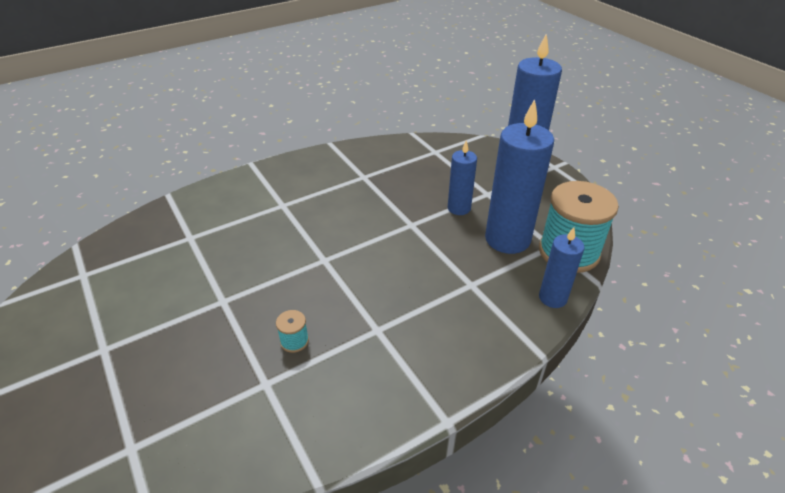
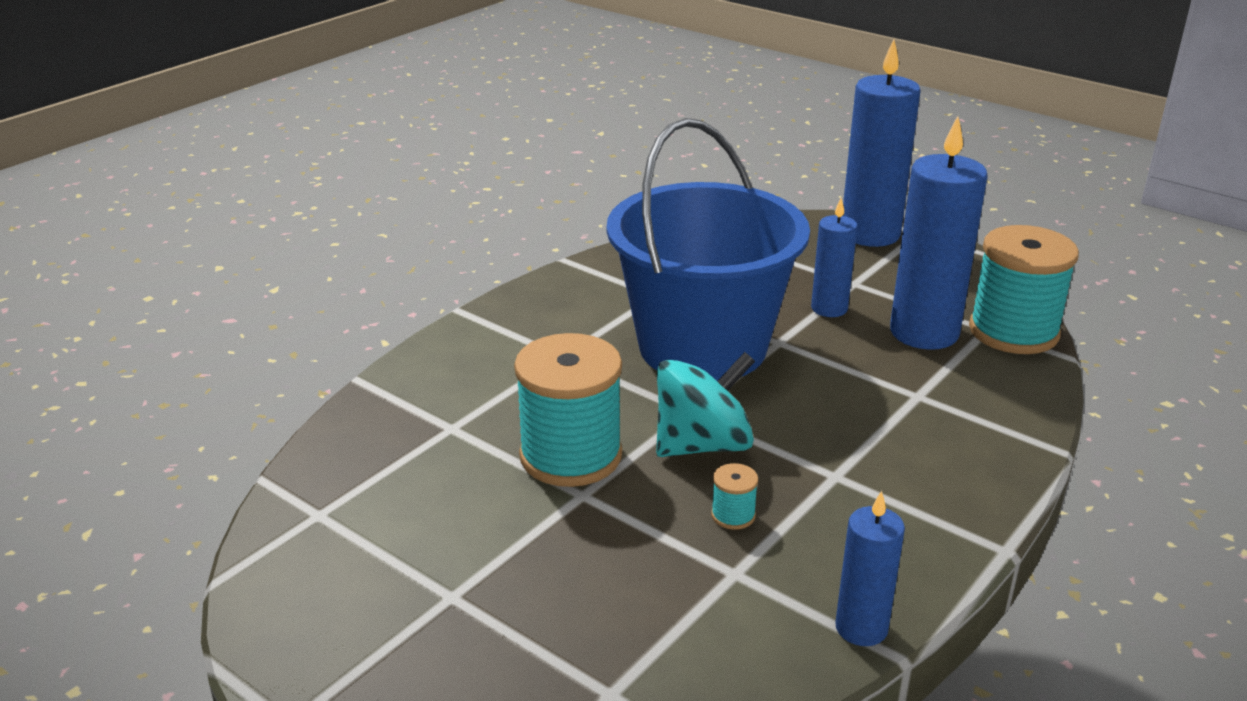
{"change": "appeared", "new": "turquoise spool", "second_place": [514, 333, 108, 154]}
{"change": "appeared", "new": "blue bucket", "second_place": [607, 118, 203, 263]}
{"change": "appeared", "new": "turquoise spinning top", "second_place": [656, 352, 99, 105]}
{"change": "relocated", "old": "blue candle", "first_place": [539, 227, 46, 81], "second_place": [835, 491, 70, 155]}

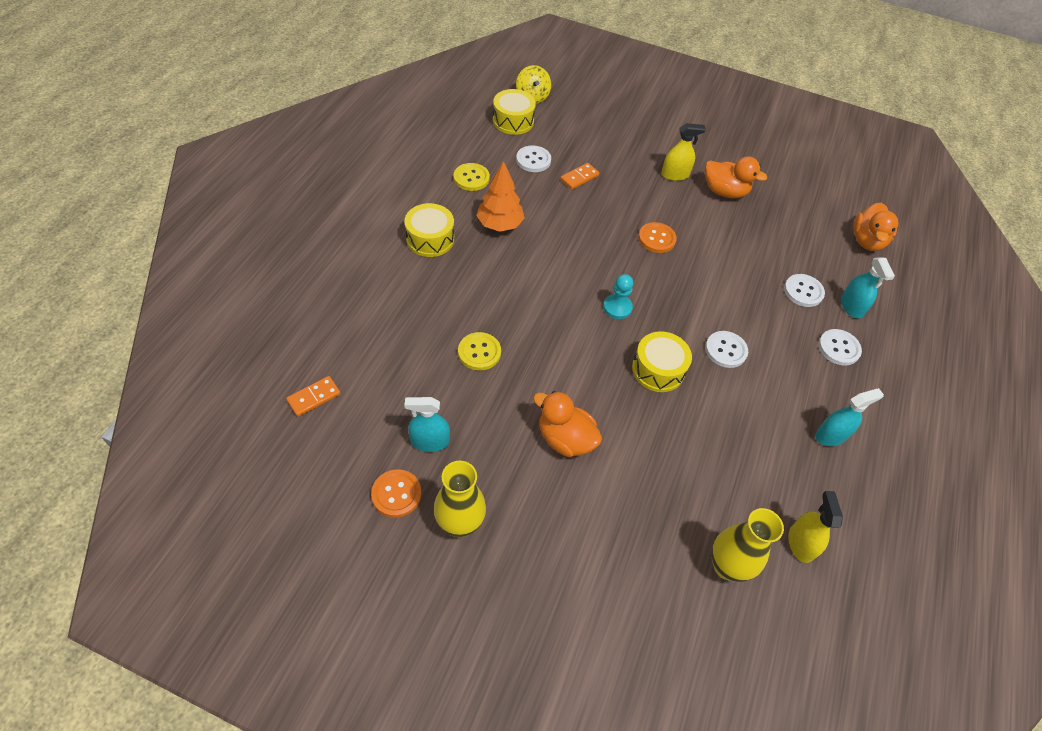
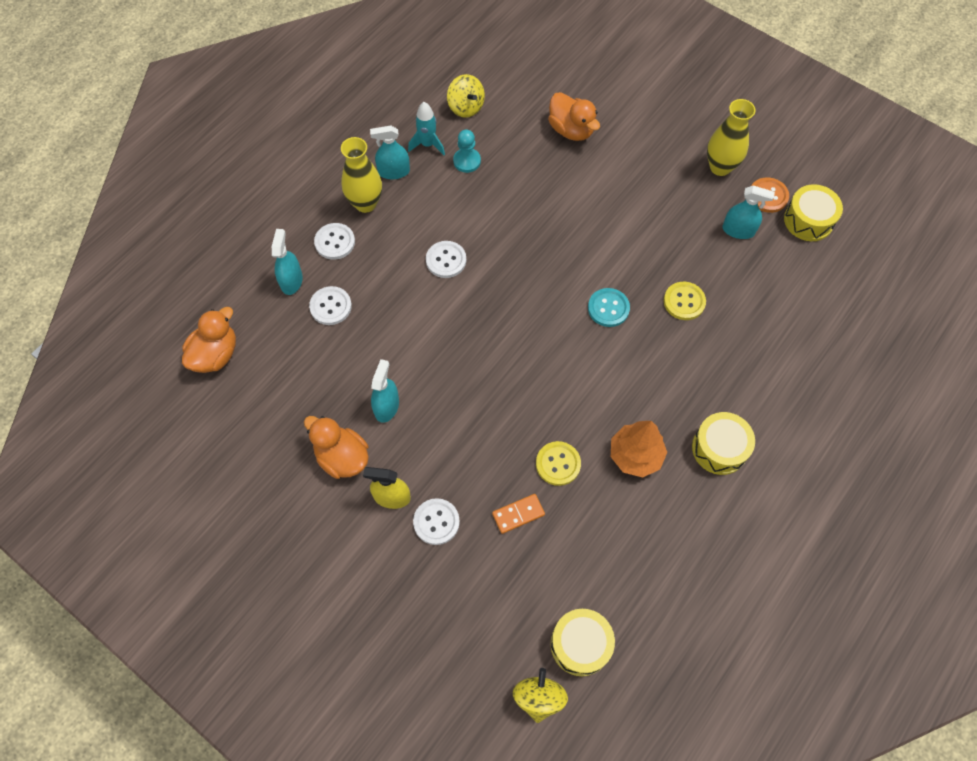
{"change": "relocated", "old": "yellow vase", "first_place": [712, 508, 72, 74], "second_place": [341, 137, 41, 76]}
{"change": "appeared", "new": "turquoise spray bottle", "second_place": [371, 359, 28, 64]}
{"change": "appeared", "new": "turquoise rocket", "second_place": [408, 102, 37, 53]}
{"change": "relocated", "old": "white button", "first_place": [516, 145, 35, 27], "second_place": [413, 498, 47, 47]}
{"change": "exchanged", "old": "yellow spray bottle", "new": "yellow spinning top", "first_place": [788, 491, 55, 72], "second_place": [447, 74, 38, 44]}
{"change": "relocated", "old": "turquoise pawn", "first_place": [603, 274, 31, 45], "second_place": [453, 129, 28, 44]}
{"change": "relocated", "old": "yellow button", "first_place": [453, 163, 37, 28], "second_place": [536, 441, 45, 45]}
{"change": "relocated", "old": "orange duck", "first_place": [533, 391, 69, 66], "second_place": [548, 92, 52, 49]}
{"change": "appeared", "new": "turquoise button", "second_place": [588, 288, 42, 39]}
{"change": "relocated", "old": "yellow drum", "first_place": [632, 331, 60, 61], "second_place": [784, 184, 59, 57]}
{"change": "missing", "old": "orange domino", "first_place": [286, 376, 55, 41]}
{"change": "missing", "old": "orange button", "first_place": [638, 222, 39, 31]}

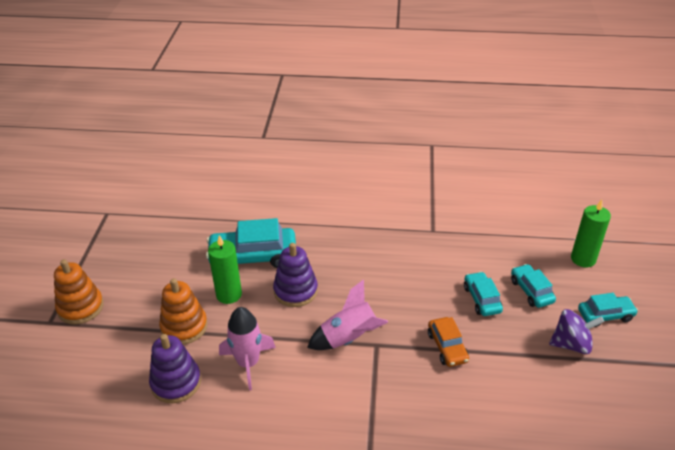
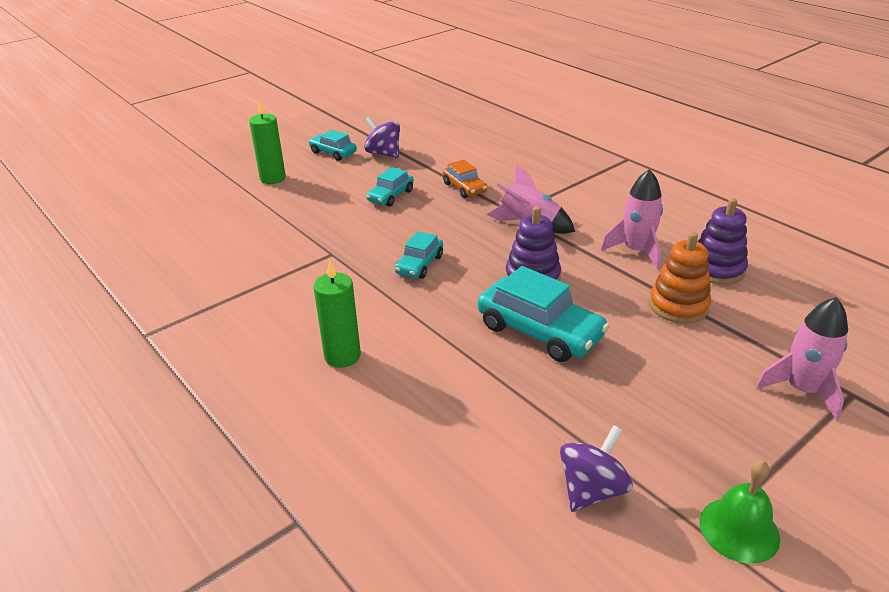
{"change": "relocated", "old": "green candle", "first_place": [208, 235, 34, 69], "second_place": [313, 261, 48, 107]}
{"change": "relocated", "old": "turquoise car", "first_place": [511, 264, 45, 44], "second_place": [395, 231, 48, 48]}
{"change": "spun", "old": "orange car", "first_place": [428, 317, 41, 50], "second_place": [443, 160, 44, 38], "degrees": 120}
{"change": "appeared", "new": "purple spinning top", "second_place": [560, 425, 73, 87]}
{"change": "appeared", "new": "green bell", "second_place": [700, 460, 80, 104]}
{"change": "exchanged", "old": "orange stacking toy", "new": "pink rocket", "first_place": [54, 259, 50, 65], "second_place": [756, 297, 92, 124]}

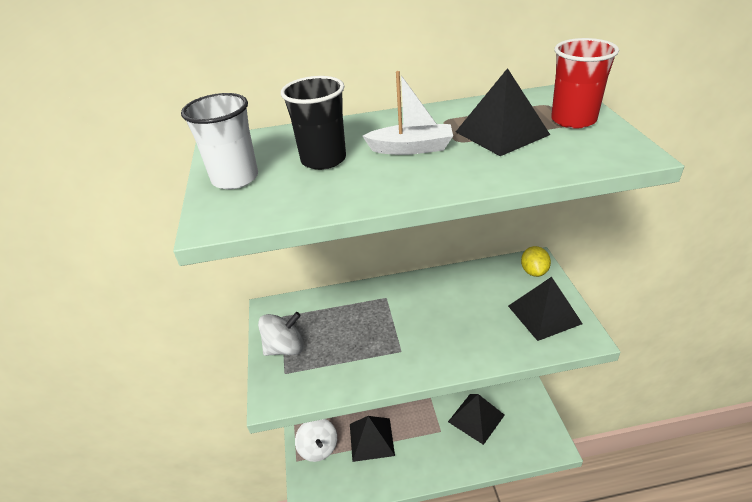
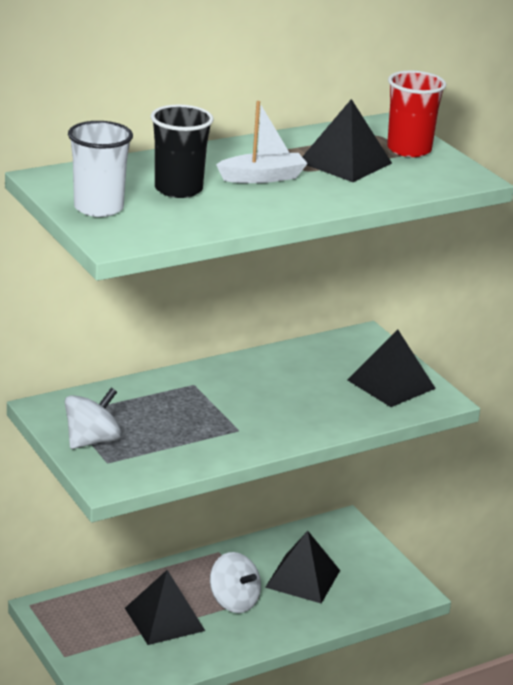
{"change": "relocated", "old": "white spinning top", "first_place": [295, 419, 42, 43], "second_place": [210, 552, 51, 61]}
{"change": "missing", "old": "yellow lemon", "first_place": [521, 246, 30, 31]}

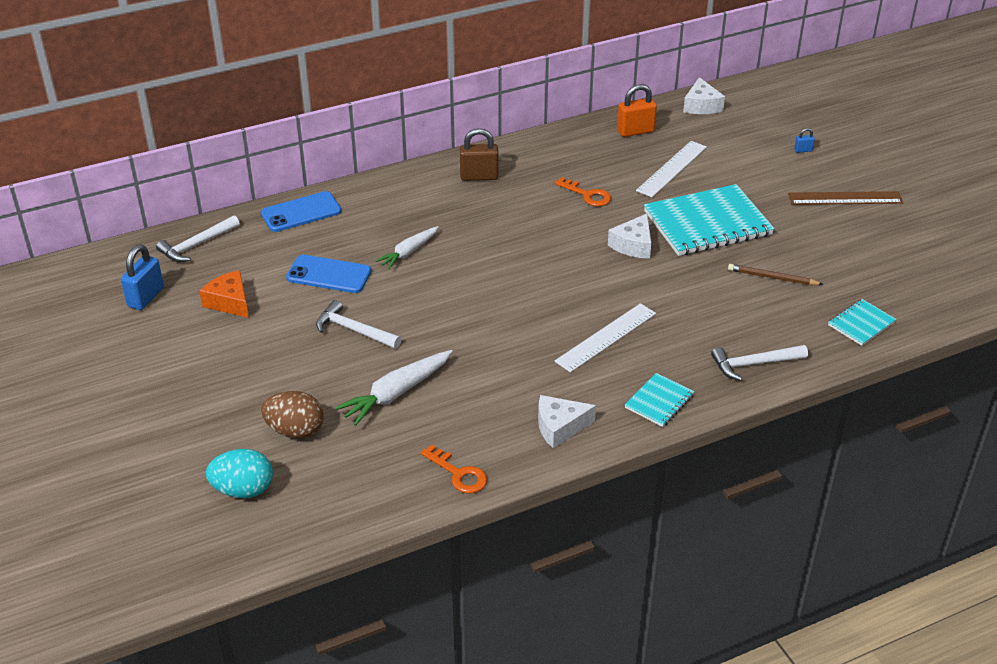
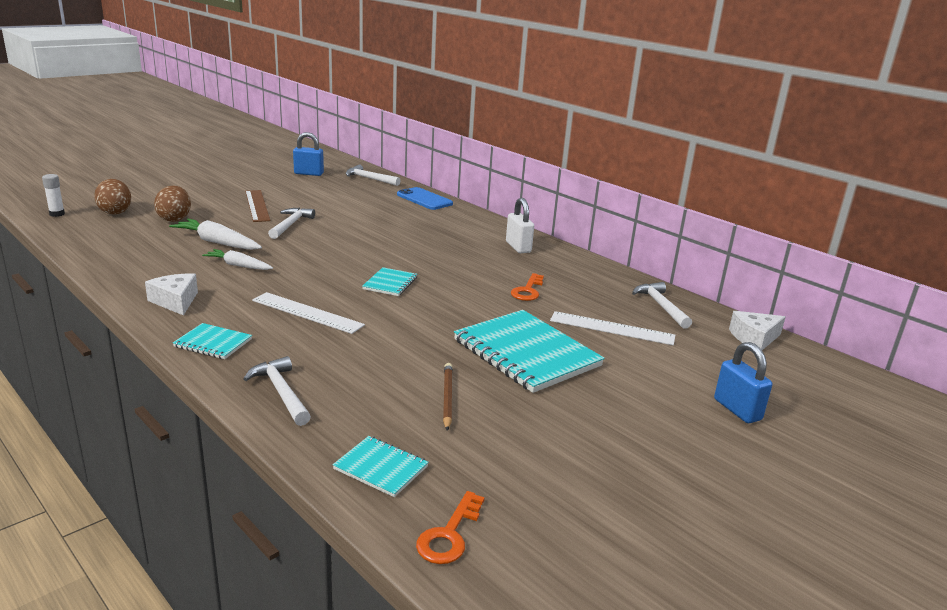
{"change": "appeared", "new": "white glue stick", "second_place": [42, 174, 23, 43]}
{"change": "colour", "old": "turquoise egg", "new": "brown egg", "first_place": [206, 449, 67, 49], "second_place": [94, 179, 37, 35]}
{"change": "relocated", "old": "white carrot", "first_place": [376, 226, 63, 43], "second_place": [202, 249, 71, 21]}
{"change": "relocated", "old": "brown ruler", "first_place": [788, 191, 115, 14], "second_place": [245, 190, 25, 32]}
{"change": "appeared", "new": "turquoise notebook", "second_place": [362, 267, 55, 29]}
{"change": "relocated", "old": "orange key", "first_place": [421, 445, 66, 48], "second_place": [416, 491, 69, 73]}
{"change": "colour", "old": "brown padlock", "new": "white padlock", "first_place": [460, 128, 39, 53], "second_place": [506, 198, 28, 55]}
{"change": "exchanged", "old": "orange padlock", "new": "white hammer", "first_place": [617, 84, 40, 53], "second_place": [632, 282, 60, 47]}
{"change": "size", "old": "blue padlock", "first_place": [794, 128, 21, 25], "second_place": [714, 342, 58, 81], "factor": 2.1}
{"change": "missing", "old": "orange cheese", "first_place": [199, 270, 50, 48]}
{"change": "missing", "old": "blue phone", "first_place": [286, 255, 86, 38]}
{"change": "missing", "old": "white cheese", "first_place": [608, 214, 43, 45]}

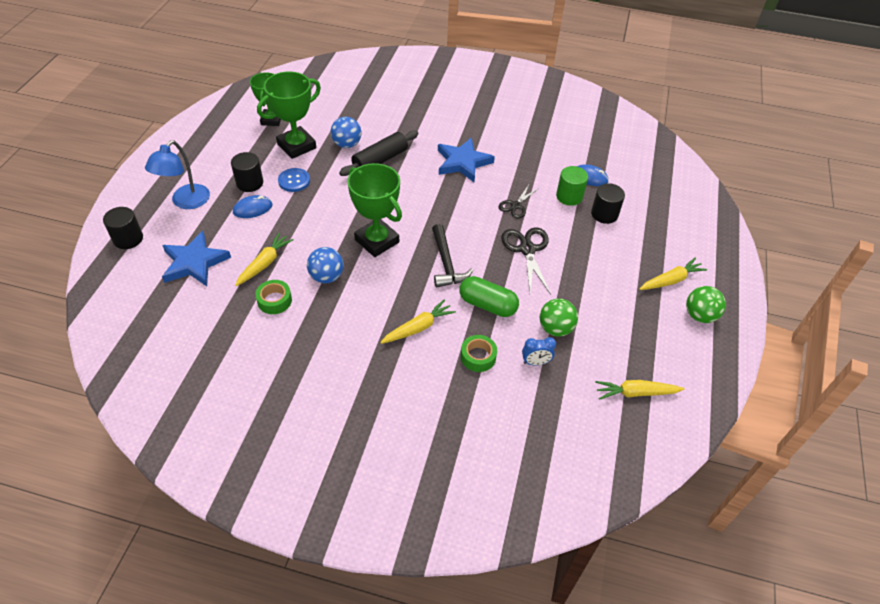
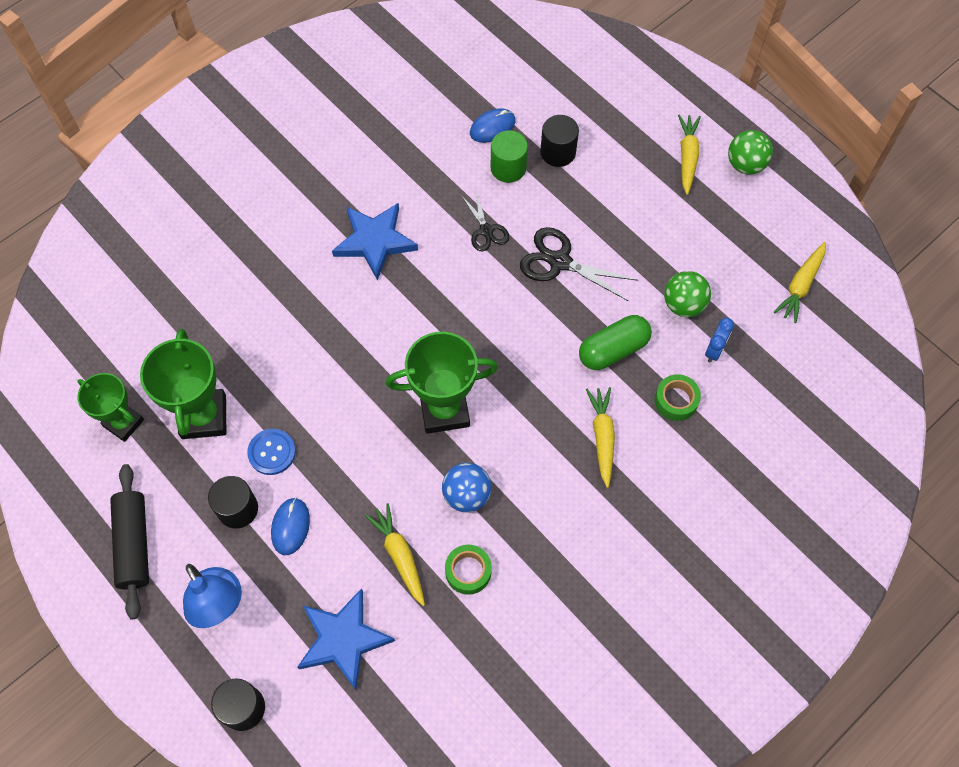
{"change": "relocated", "old": "black rolling pin", "first_place": [339, 130, 79, 46], "second_place": [110, 464, 39, 155]}
{"change": "missing", "old": "blue ball", "first_place": [331, 117, 31, 31]}
{"change": "missing", "old": "black hammer", "first_place": [432, 224, 41, 64]}

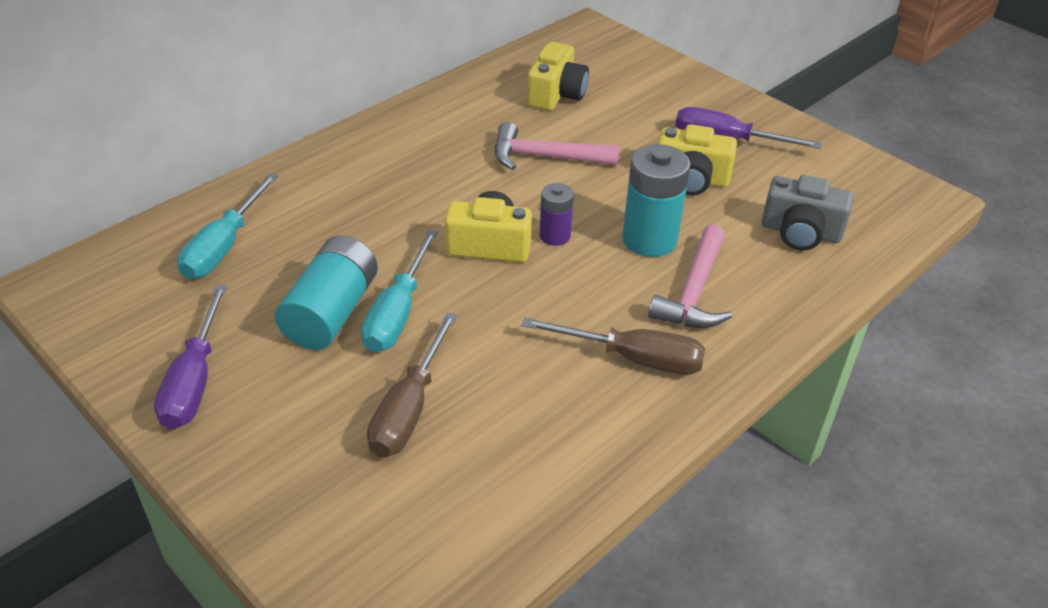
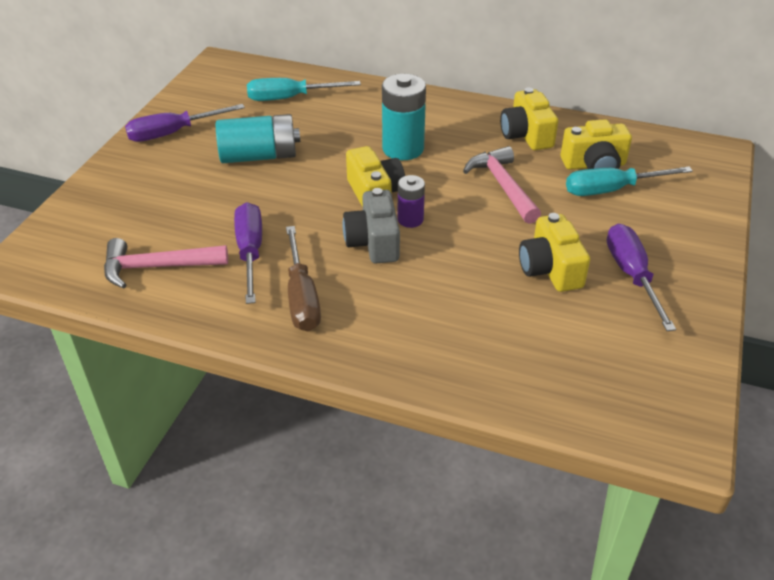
{"change": "relocated", "old": "pink hammer", "first_place": [648, 224, 84, 104], "second_place": [104, 238, 124, 51]}
{"change": "appeared", "new": "purple screwdriver", "second_place": [234, 202, 28, 102]}
{"change": "relocated", "old": "grey camera", "first_place": [761, 175, 92, 76], "second_place": [343, 188, 57, 76]}
{"change": "relocated", "old": "turquoise battery", "first_place": [622, 144, 68, 113], "second_place": [382, 74, 44, 86]}
{"change": "appeared", "new": "yellow camera", "second_place": [500, 87, 58, 63]}
{"change": "relocated", "old": "turquoise screwdriver", "first_place": [361, 229, 77, 123], "second_place": [566, 166, 127, 30]}
{"change": "missing", "old": "brown screwdriver", "first_place": [367, 312, 90, 145]}

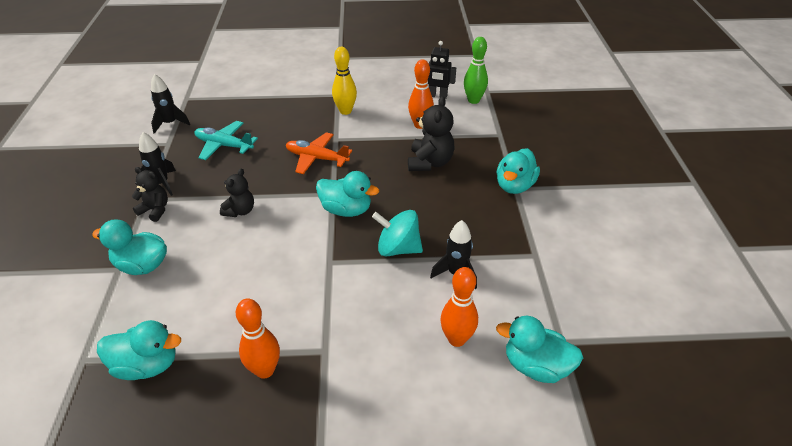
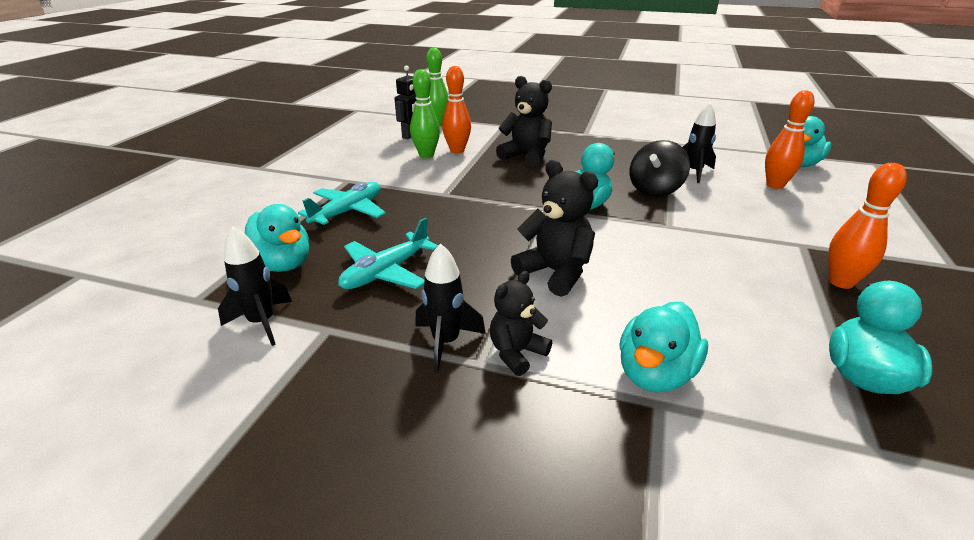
{"change": "relocated", "old": "turquoise duck", "first_place": [496, 148, 44, 46], "second_place": [245, 204, 64, 68]}
{"change": "appeared", "new": "turquoise plane", "second_place": [298, 182, 88, 45]}
{"change": "appeared", "new": "green bowling pin", "second_place": [410, 69, 30, 89]}
{"change": "size", "old": "black teddy bear", "first_place": [220, 168, 34, 49], "second_place": [511, 160, 87, 137], "factor": 1.56}
{"change": "colour", "old": "turquoise spinning top", "new": "black spinning top", "first_place": [372, 210, 51, 46], "second_place": [629, 140, 61, 57]}
{"change": "missing", "old": "orange plane", "first_place": [286, 132, 66, 42]}
{"change": "missing", "old": "yellow bowling pin", "first_place": [332, 47, 25, 68]}

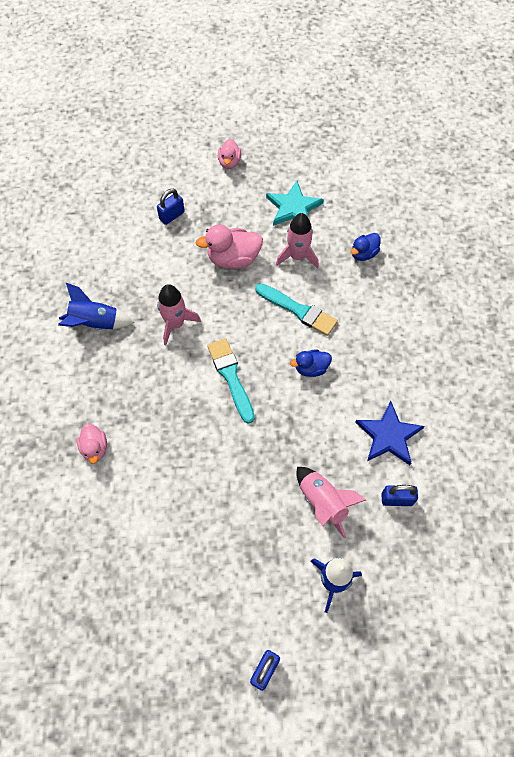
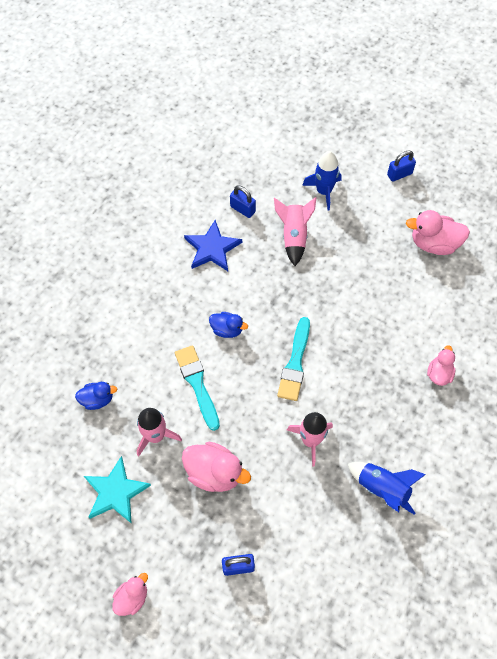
{"change": "appeared", "new": "pink duck", "second_place": [406, 210, 64, 45]}

